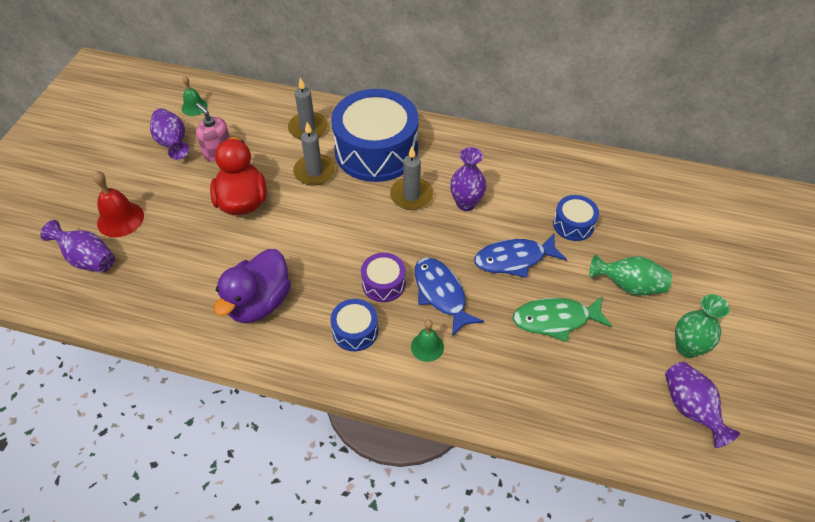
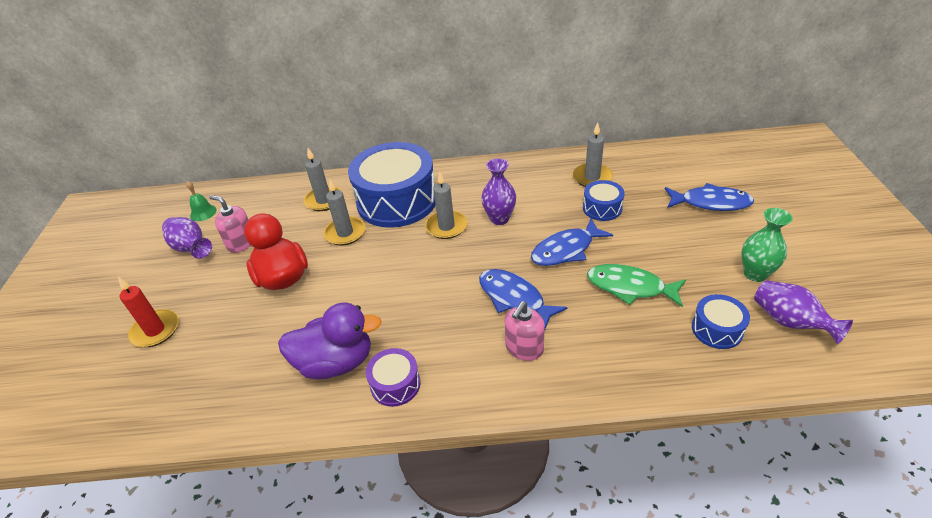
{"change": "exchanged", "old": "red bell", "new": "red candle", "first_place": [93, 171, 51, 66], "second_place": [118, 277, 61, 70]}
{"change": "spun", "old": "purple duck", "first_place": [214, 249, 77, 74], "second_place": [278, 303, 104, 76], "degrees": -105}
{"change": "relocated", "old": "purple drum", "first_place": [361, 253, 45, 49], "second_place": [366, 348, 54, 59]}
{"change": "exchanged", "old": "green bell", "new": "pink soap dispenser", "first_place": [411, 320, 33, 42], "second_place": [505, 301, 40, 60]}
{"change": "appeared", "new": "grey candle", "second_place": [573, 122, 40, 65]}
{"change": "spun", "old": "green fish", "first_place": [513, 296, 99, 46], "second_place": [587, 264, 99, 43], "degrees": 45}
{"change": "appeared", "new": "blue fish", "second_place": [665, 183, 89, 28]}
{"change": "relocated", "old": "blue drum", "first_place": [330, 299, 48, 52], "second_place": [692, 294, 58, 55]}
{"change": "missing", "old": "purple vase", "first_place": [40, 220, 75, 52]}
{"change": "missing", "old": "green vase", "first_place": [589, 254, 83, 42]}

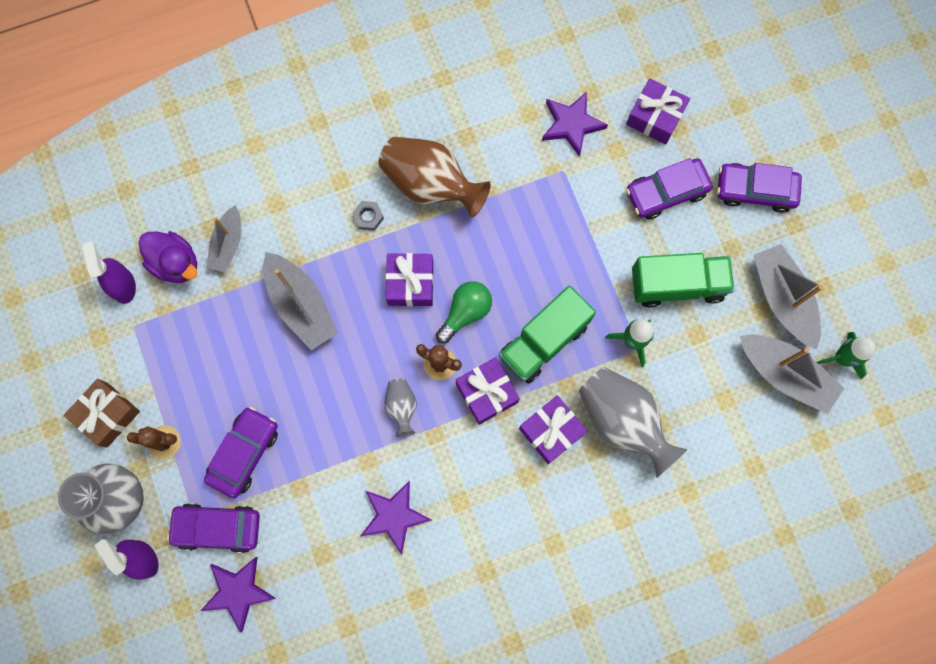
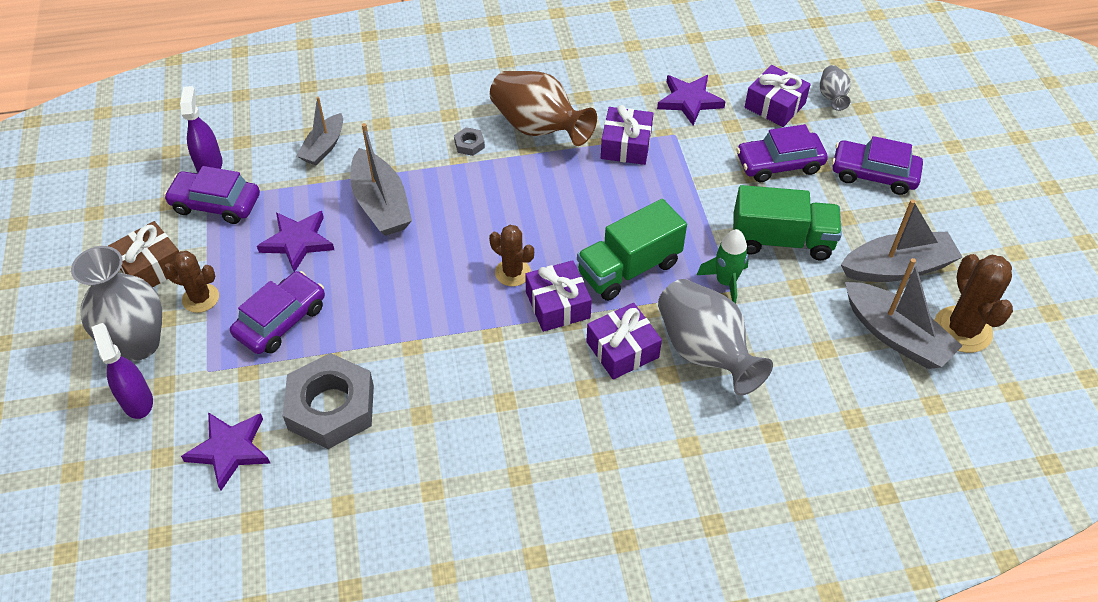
{"change": "relocated", "old": "purple car", "first_place": [167, 503, 93, 50], "second_place": [164, 166, 96, 58]}
{"change": "relocated", "old": "purple star", "first_place": [361, 481, 70, 74], "second_place": [257, 211, 77, 61]}
{"change": "appeared", "new": "grey nut", "second_place": [283, 353, 91, 96]}
{"change": "relocated", "old": "purple gift", "first_place": [386, 253, 48, 53], "second_place": [601, 105, 53, 60]}
{"change": "relocated", "old": "grey vase", "first_place": [385, 378, 32, 59], "second_place": [820, 65, 31, 46]}
{"change": "spun", "old": "grey boat", "first_place": [753, 244, 70, 106], "second_place": [841, 199, 121, 83], "degrees": 90}
{"change": "exchanged", "old": "green rocket", "new": "brown cactus", "first_place": [817, 332, 58, 47], "second_place": [934, 254, 79, 99]}
{"change": "missing", "old": "purple duck", "first_place": [139, 231, 58, 52]}
{"change": "missing", "old": "green light bulb", "first_place": [436, 281, 56, 62]}

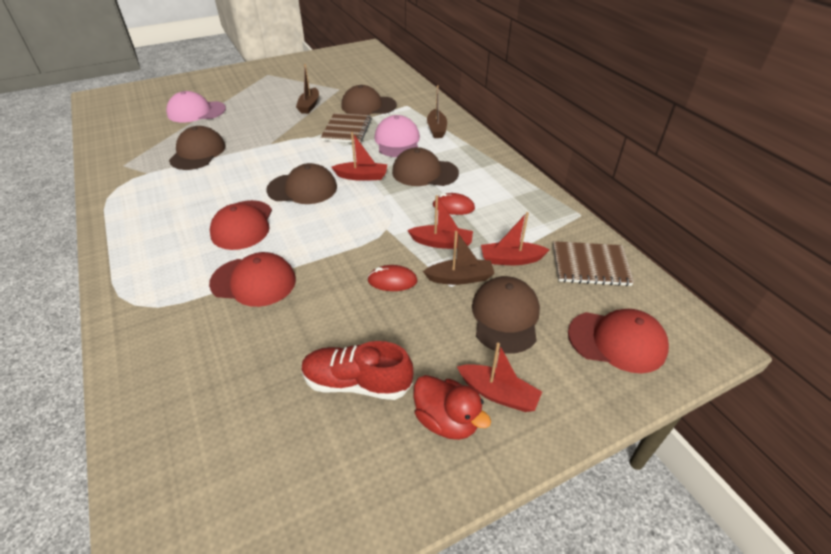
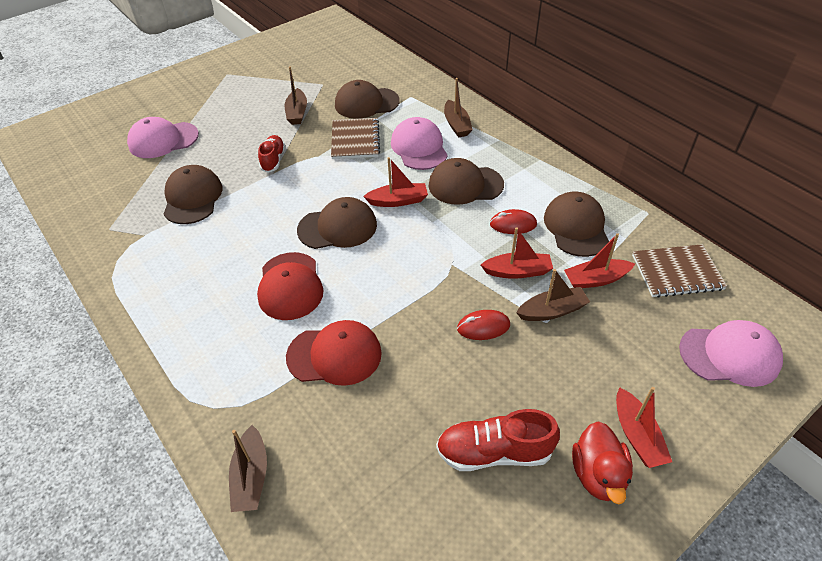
{"change": "appeared", "new": "brown boat", "second_place": [229, 425, 38, 87]}
{"change": "appeared", "new": "red shoe", "second_place": [258, 135, 27, 38]}
{"change": "relocated", "old": "brown cap", "first_place": [472, 276, 68, 78], "second_place": [544, 192, 65, 65]}
{"change": "spun", "old": "red duck", "first_place": [413, 375, 78, 65], "second_place": [572, 422, 61, 82], "degrees": 60}
{"change": "spun", "old": "red boat", "first_place": [457, 343, 85, 69], "second_place": [616, 387, 56, 81], "degrees": 60}
{"change": "colour", "old": "red cap", "new": "pink cap", "first_place": [568, 309, 101, 64], "second_place": [679, 320, 104, 67]}

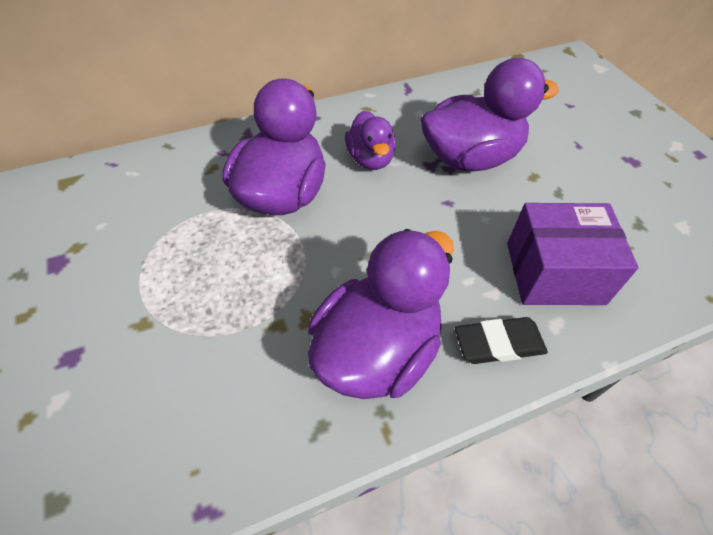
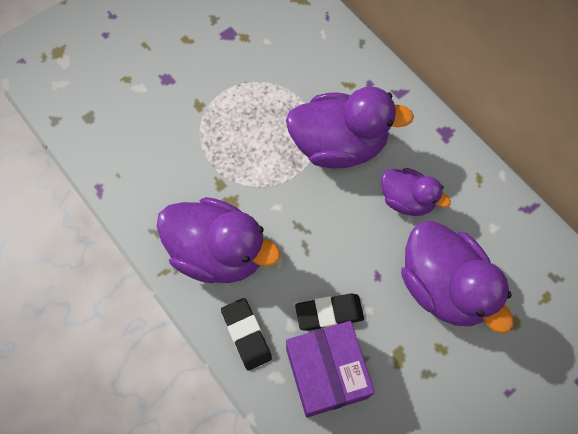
{"change": "appeared", "new": "black eraser", "second_place": [295, 294, 69, 37]}
{"change": "spun", "old": "purple duck", "first_place": [345, 111, 51, 59], "second_place": [381, 168, 70, 48], "degrees": -120}

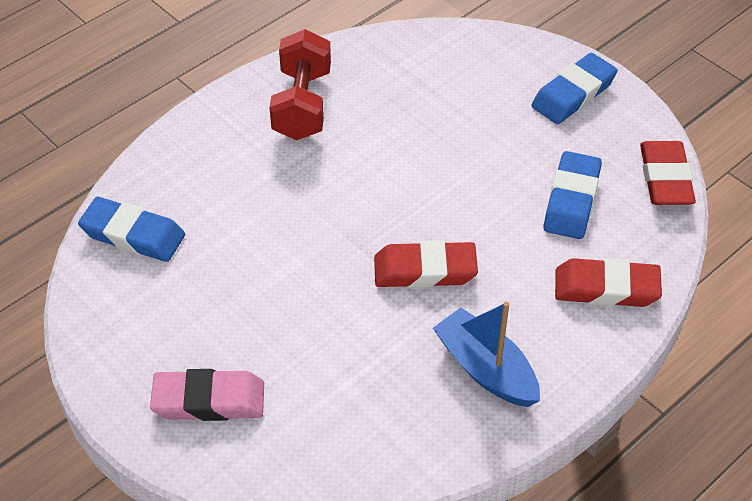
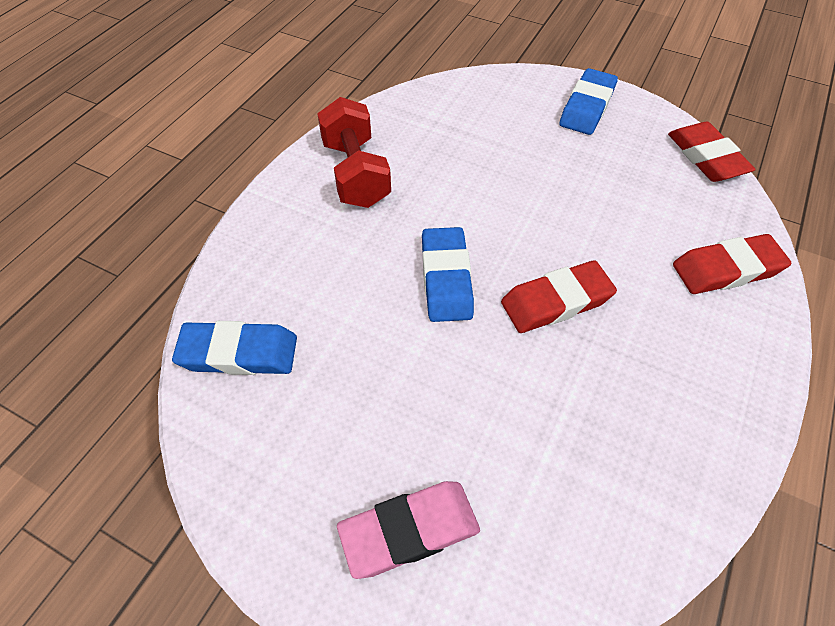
{"change": "relocated", "old": "blue eraser", "first_place": [544, 151, 58, 88], "second_place": [422, 227, 52, 95]}
{"change": "missing", "old": "blue boat", "first_place": [433, 302, 107, 105]}

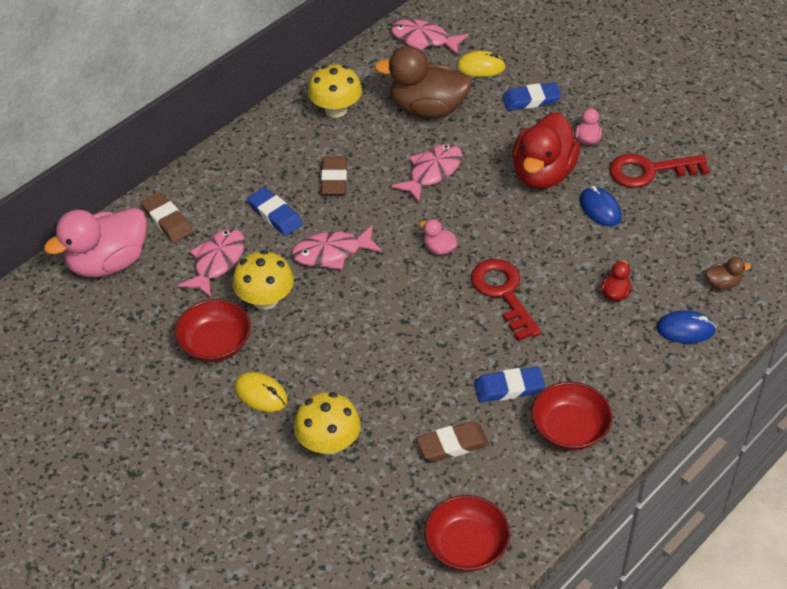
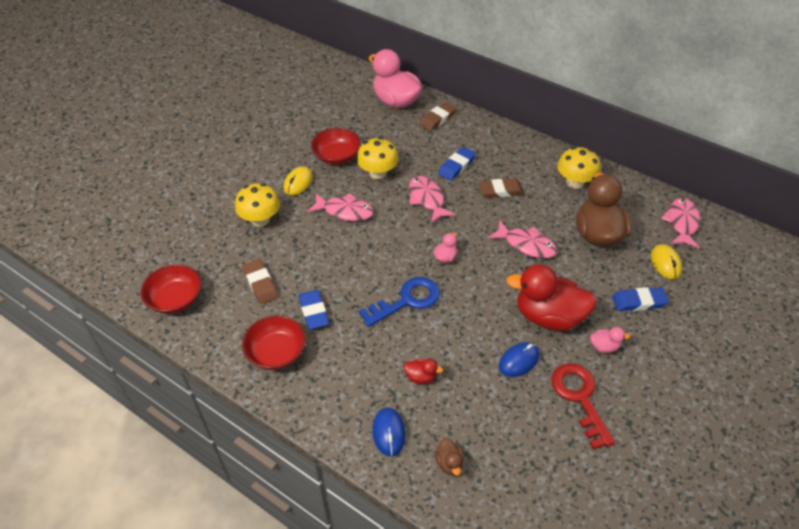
{"change": "relocated", "old": "pink fish", "first_place": [178, 228, 67, 70], "second_place": [307, 193, 67, 28]}
{"change": "colour", "old": "red key", "new": "blue key", "first_place": [471, 259, 71, 82], "second_place": [359, 277, 81, 50]}
{"change": "spun", "old": "blue eraser", "first_place": [502, 82, 60, 29], "second_place": [612, 287, 57, 24], "degrees": -75}

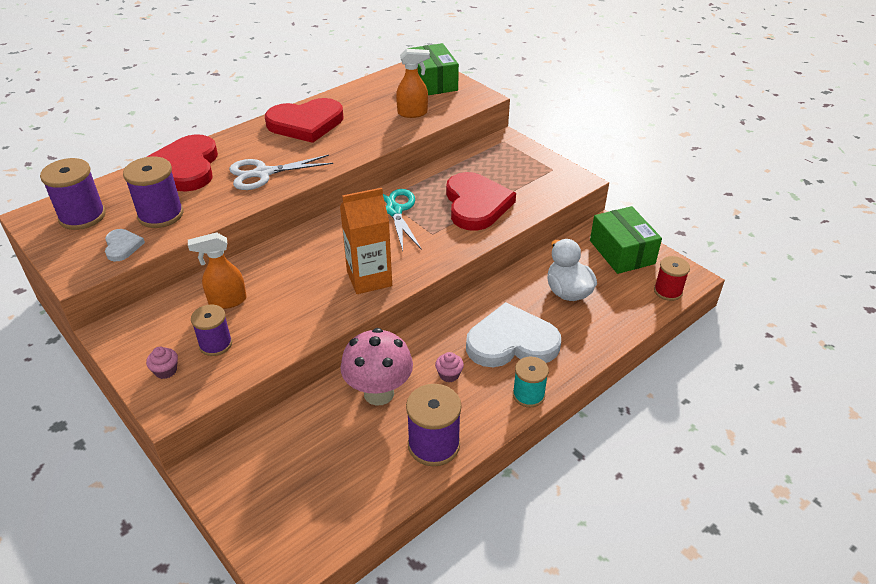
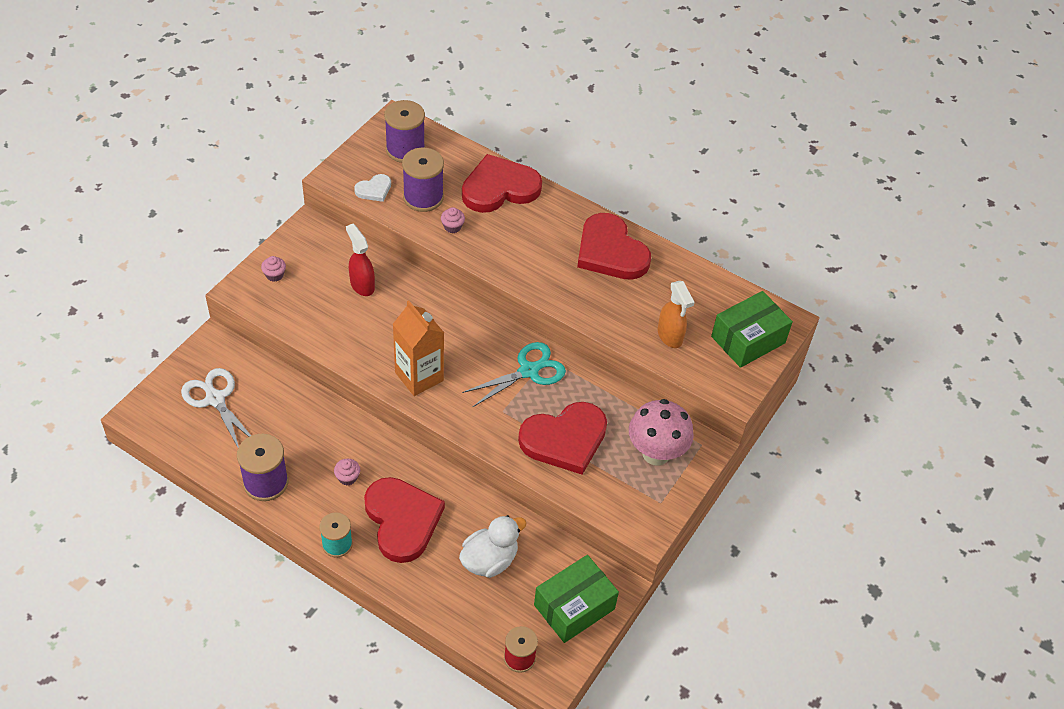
{"change": "relocated", "old": "white scissors", "first_place": [229, 155, 104, 35], "second_place": [181, 368, 70, 79]}
{"change": "colour", "old": "orange spray bottle", "new": "red spray bottle", "first_place": [188, 232, 59, 77], "second_place": [346, 224, 29, 72]}
{"change": "colour", "old": "white heart", "new": "red heart", "first_place": [466, 302, 95, 65], "second_place": [364, 477, 81, 86]}
{"change": "appeared", "new": "pink cupcake", "second_place": [441, 207, 24, 26]}
{"change": "relocated", "old": "pink mushroom", "first_place": [340, 328, 73, 78], "second_place": [629, 399, 65, 67]}
{"change": "missing", "old": "purple spool", "first_place": [191, 305, 41, 51]}

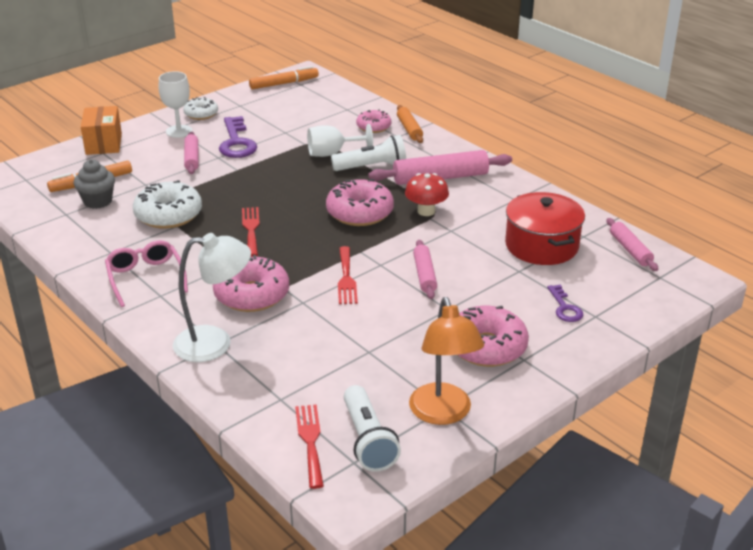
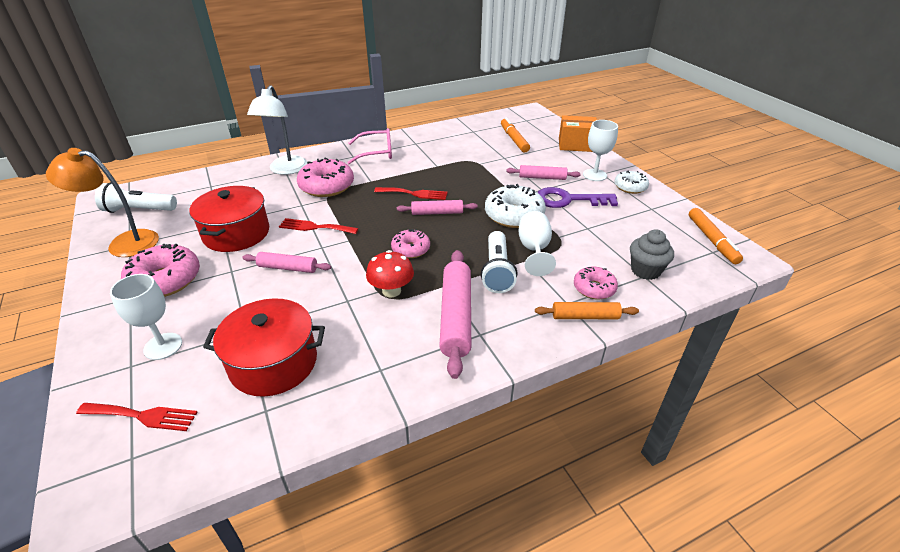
{"change": "relocated", "old": "red fork", "first_place": [295, 405, 29, 84], "second_place": [76, 403, 122, 28]}
{"change": "exchanged", "old": "purple key", "new": "white goblet", "first_place": [547, 285, 36, 37], "second_place": [110, 274, 72, 86]}
{"change": "appeared", "new": "red pot", "second_place": [189, 186, 80, 66]}
{"change": "size", "old": "pink donut", "first_place": [326, 179, 68, 47], "second_place": [391, 229, 39, 29], "factor": 0.6}
{"change": "relocated", "old": "pink rolling pin", "first_place": [606, 218, 52, 53], "second_place": [397, 200, 81, 15]}
{"change": "relocated", "old": "white donut", "first_place": [133, 180, 69, 49], "second_place": [485, 184, 61, 44]}
{"change": "relocated", "old": "grey cupcake", "first_place": [74, 159, 41, 50], "second_place": [630, 229, 44, 51]}

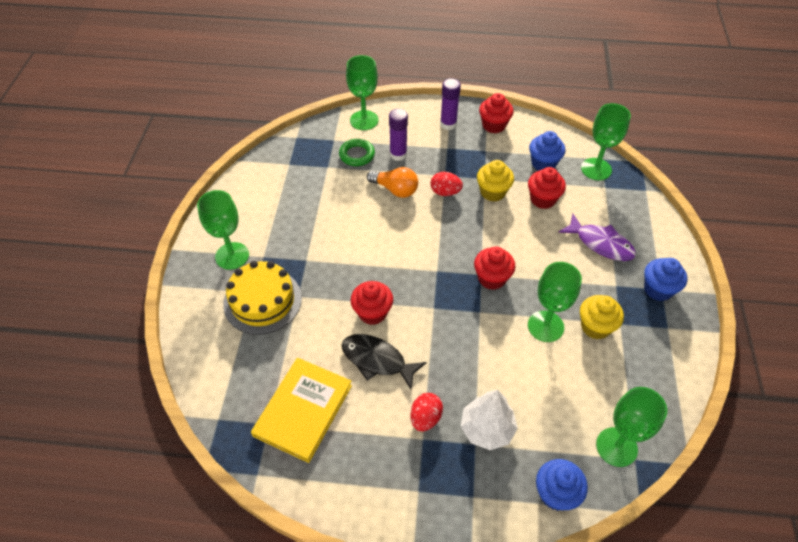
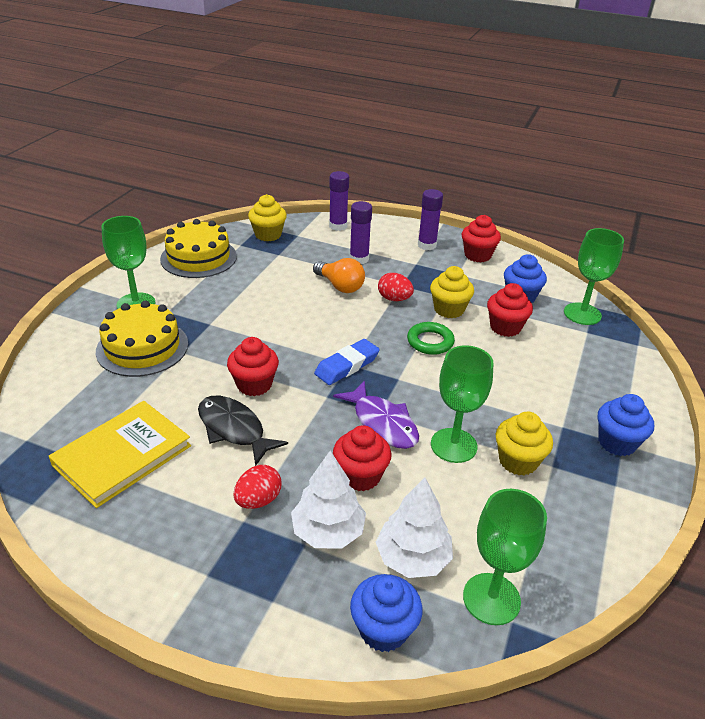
{"change": "appeared", "new": "yellow cake", "second_place": [160, 219, 77, 59]}
{"change": "appeared", "new": "yellow cupcake", "second_place": [248, 194, 39, 47]}
{"change": "appeared", "new": "blue eraser", "second_place": [314, 339, 66, 46]}
{"change": "exchanged", "old": "green goblet", "new": "purple glue stick", "first_place": [346, 55, 32, 75], "second_place": [329, 171, 20, 60]}
{"change": "relocated", "old": "purple fish", "first_place": [558, 214, 78, 47], "second_place": [333, 381, 86, 68]}
{"change": "relocated", "old": "red cupcake", "first_place": [474, 247, 41, 43], "second_place": [333, 425, 59, 66]}
{"change": "appeared", "new": "white tree", "second_place": [376, 478, 77, 100]}
{"change": "relocated", "old": "green ring", "first_place": [339, 139, 36, 27], "second_place": [407, 322, 48, 33]}

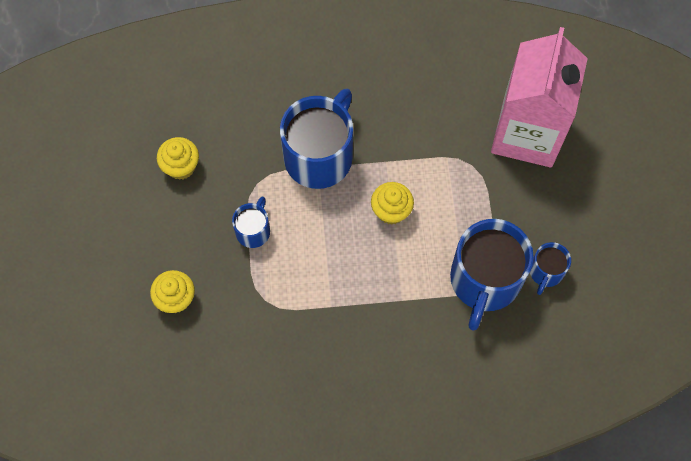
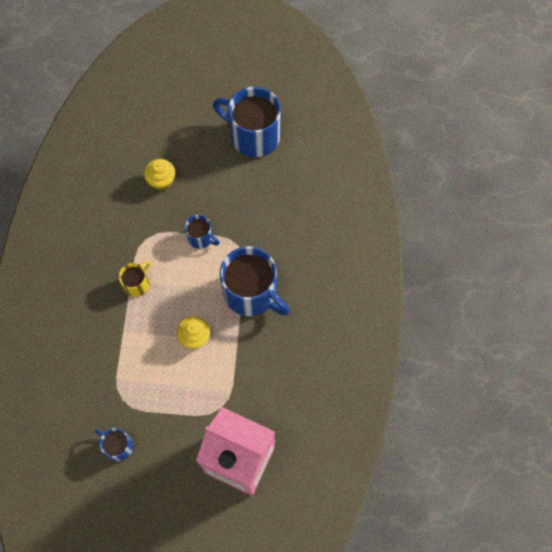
{"change": "appeared", "new": "yellow mug", "second_place": [119, 260, 32, 37]}
{"change": "relocated", "old": "blue mug", "first_place": [450, 219, 84, 112], "second_place": [213, 87, 68, 70]}
{"change": "missing", "old": "yellow cupcake", "first_place": [157, 137, 42, 43]}

